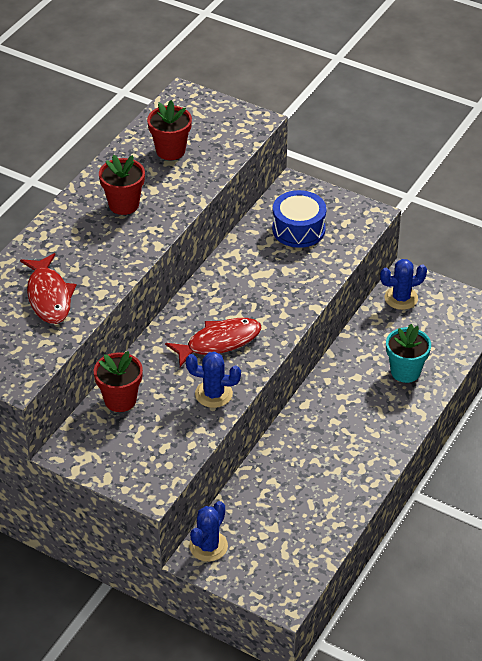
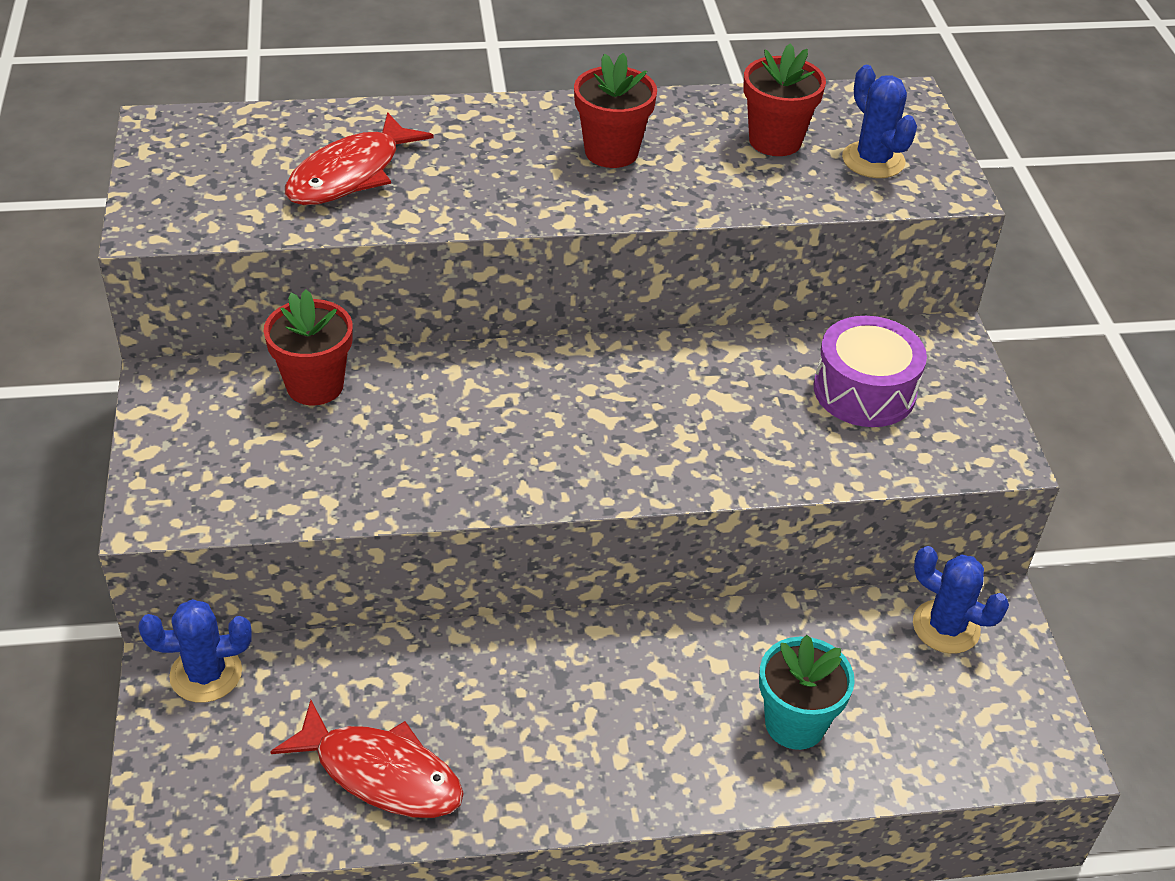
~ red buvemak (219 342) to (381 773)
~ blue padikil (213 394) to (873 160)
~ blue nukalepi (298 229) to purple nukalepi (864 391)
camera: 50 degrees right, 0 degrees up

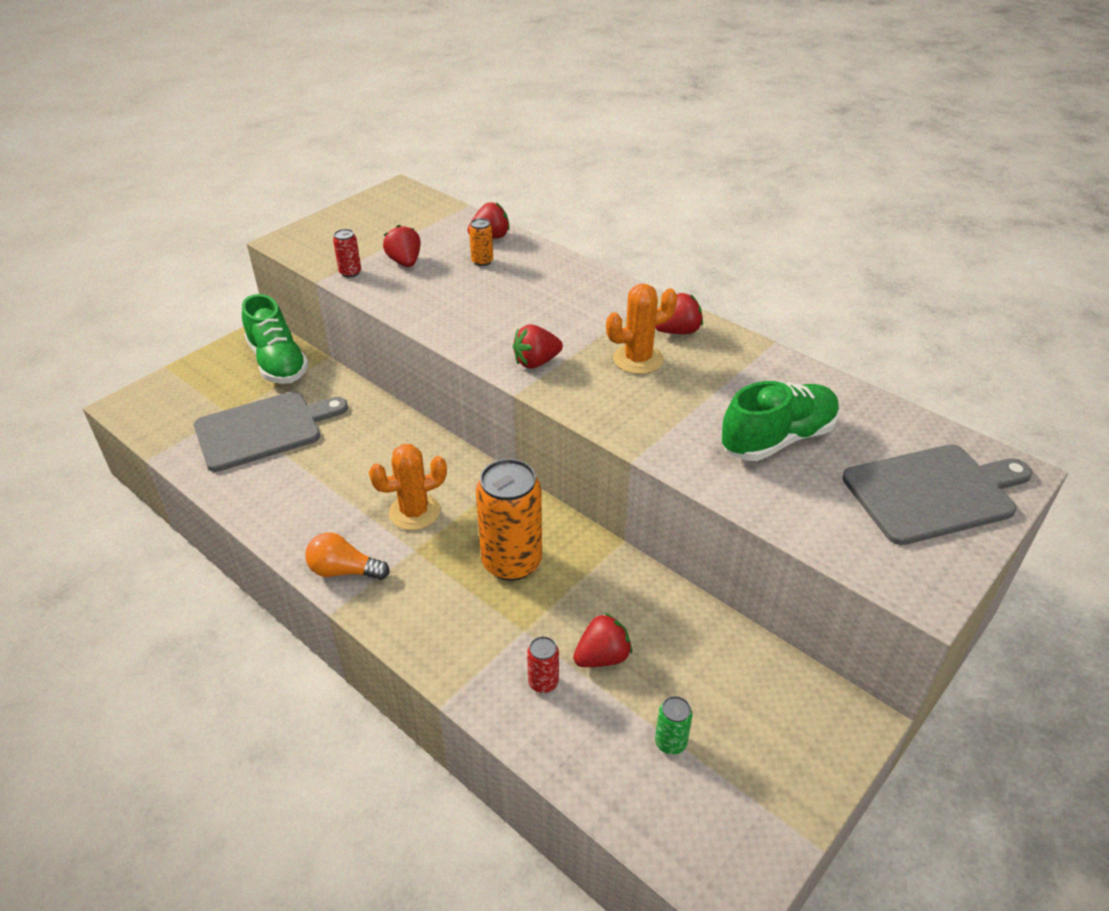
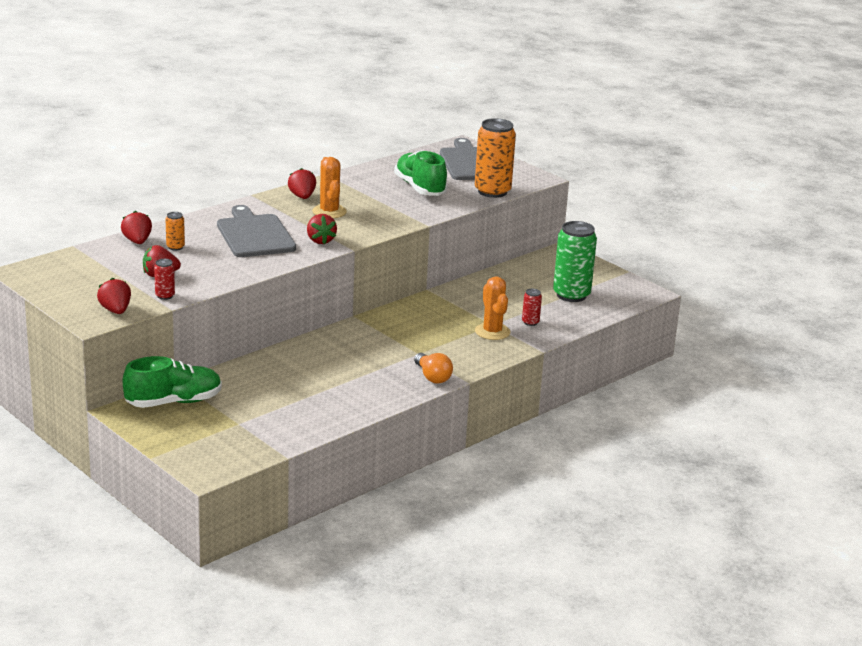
~ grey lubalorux (263 429) to (254 235)
~ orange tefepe (344 571) = (432 377) 45 degrees counterclockwise
~ orange padikil (414 512) to (492 332)
~ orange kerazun (511 562) to (492 191)
~ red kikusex (602 657) to (115 310)
~ green kerazun (670 742) = (571 295) x2.23
camera: 85 degrees left, 15 degrees down

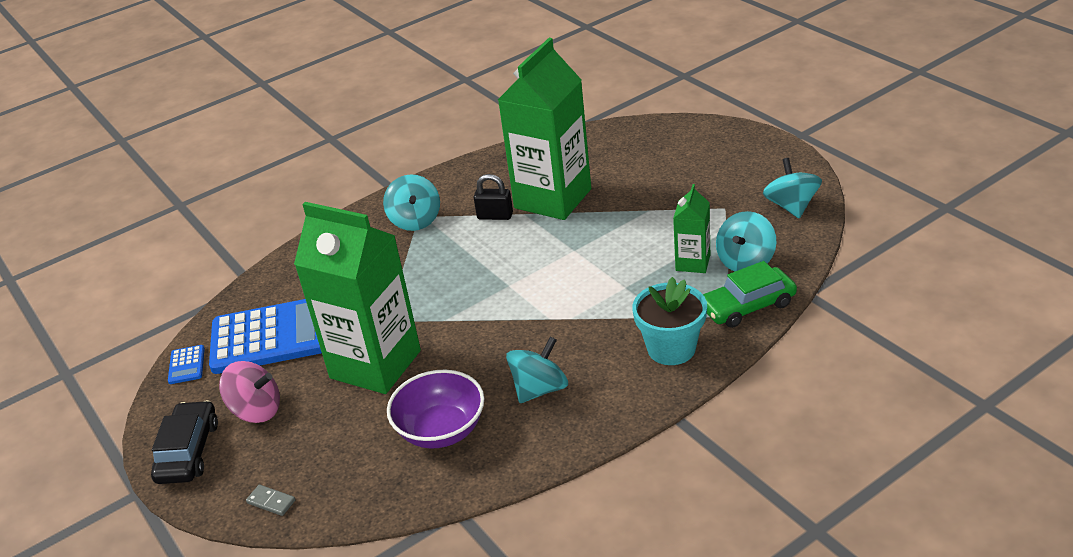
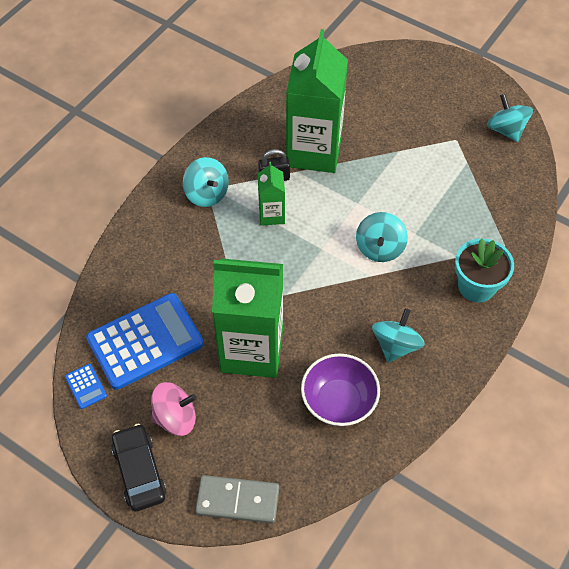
~ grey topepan (271 501) = (237 500) x2.15
~ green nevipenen (693 263) to (271 215)
- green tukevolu (747 306)
~ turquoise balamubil (745 261) to (380 248)
camera: 25 degrees left, 20 degrees up

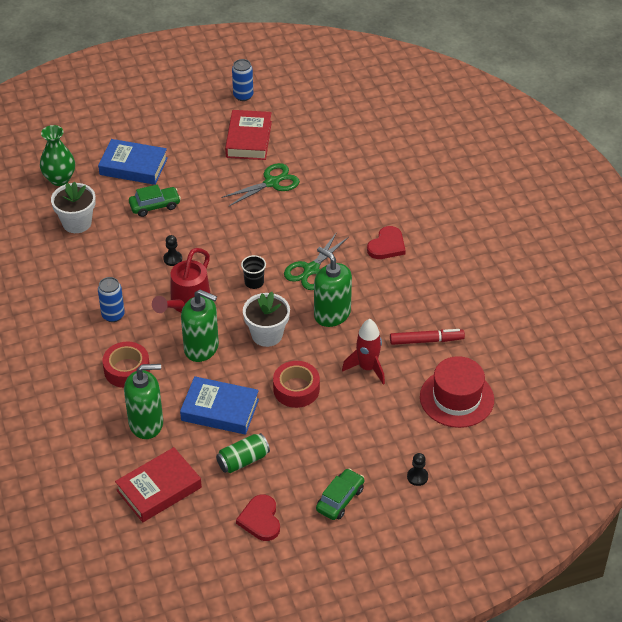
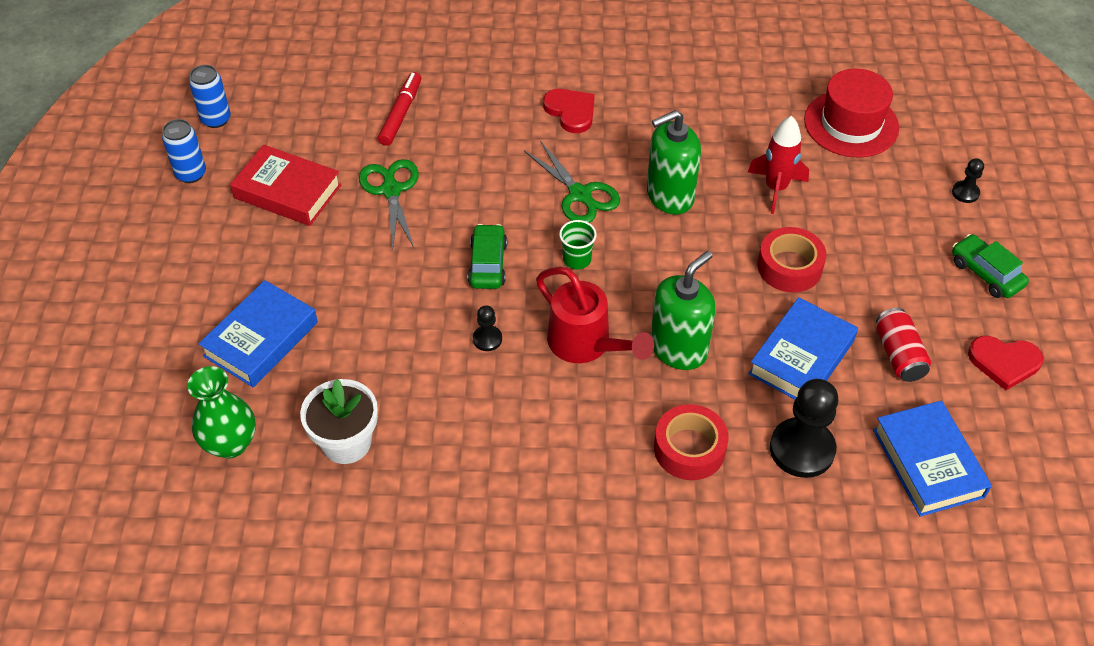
~ blue kerazun (113 315) to (216 119)
~ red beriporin (159 489) to blue beriporin (928 463)
~ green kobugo (146 423) to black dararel (802 449)
~ green tukevolu (155 206) to (487 264)
~ green kerazun (243 460) to red kerazun (898 355)
~ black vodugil (254 282) to green vodugil (577 259)
- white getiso (267 335)
~ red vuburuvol (426 340) to (400 114)
camera: 70 degrees left, 5 degrees up

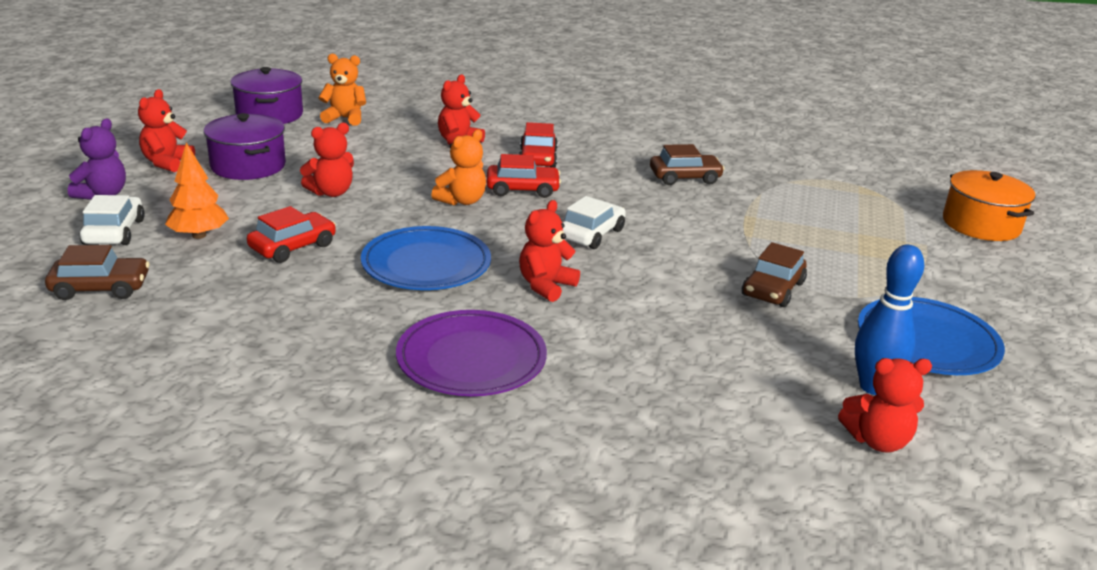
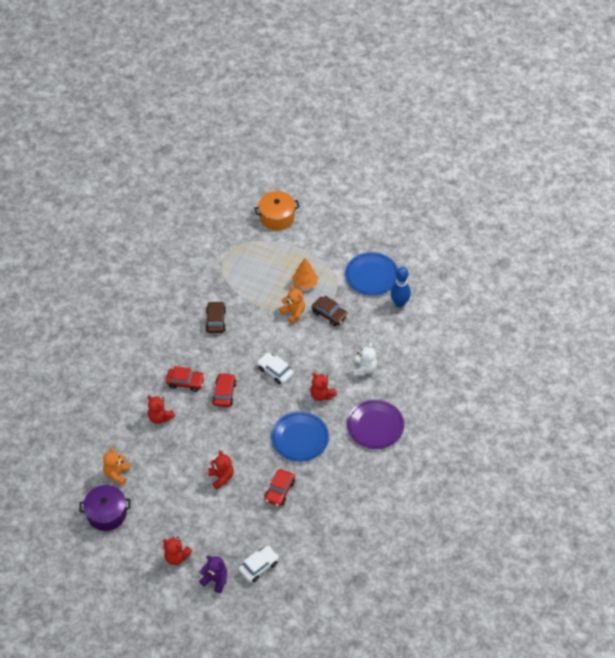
- brown tukevolu (100 288)
~ white tukevolu (114 232) = (259 566) 135 degrees clockwise
~ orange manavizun (199 235) to (305 283)
- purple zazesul (248 166)
~ red tukevolu (293 247) = (279 490) 120 degrees counterclockwise
~ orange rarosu (462 201) to (293 313)
- red rarosu (877 441)
+ white rarosu (364 369)
camera: 80 degrees left, 25 degrees up

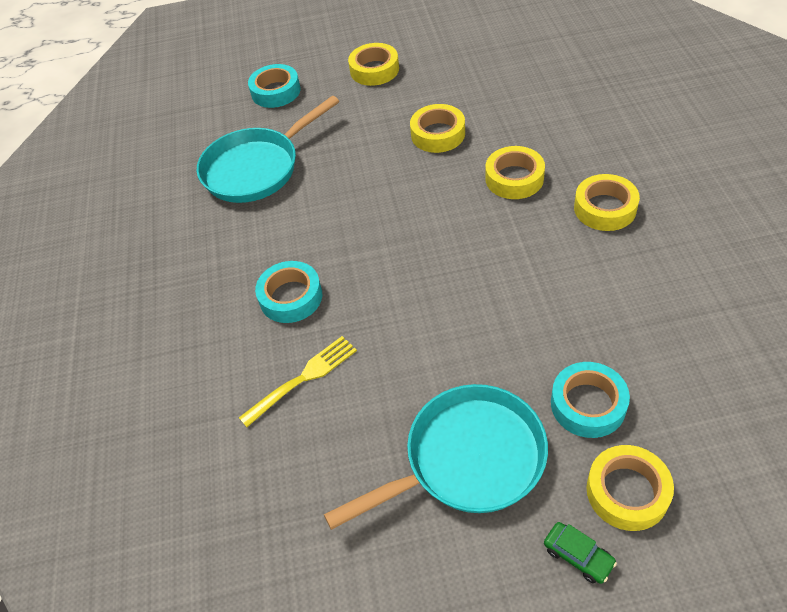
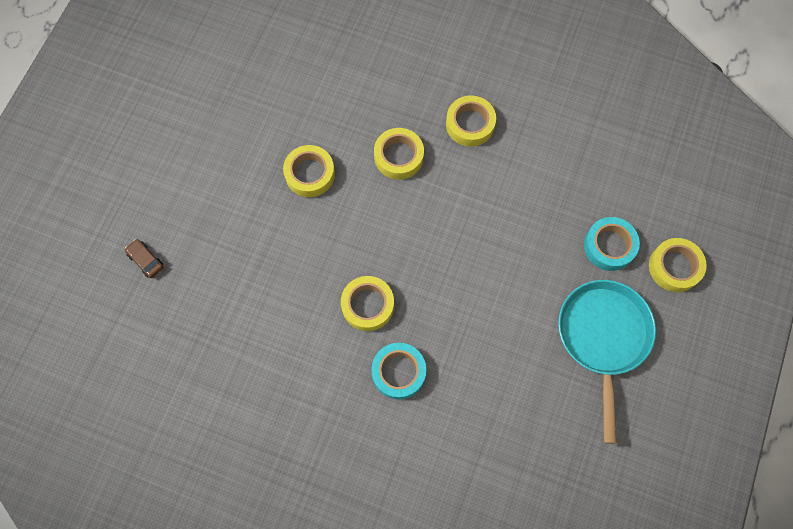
- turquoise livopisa (256 168)
- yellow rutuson (302 379)
~ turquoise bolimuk (276 91) to brown tukevolu (146 260)
~ yellow bolimuk (374 70) to (367 305)
- green tukevolu (578 556)
camera: 65 degrees left, 20 degrees up

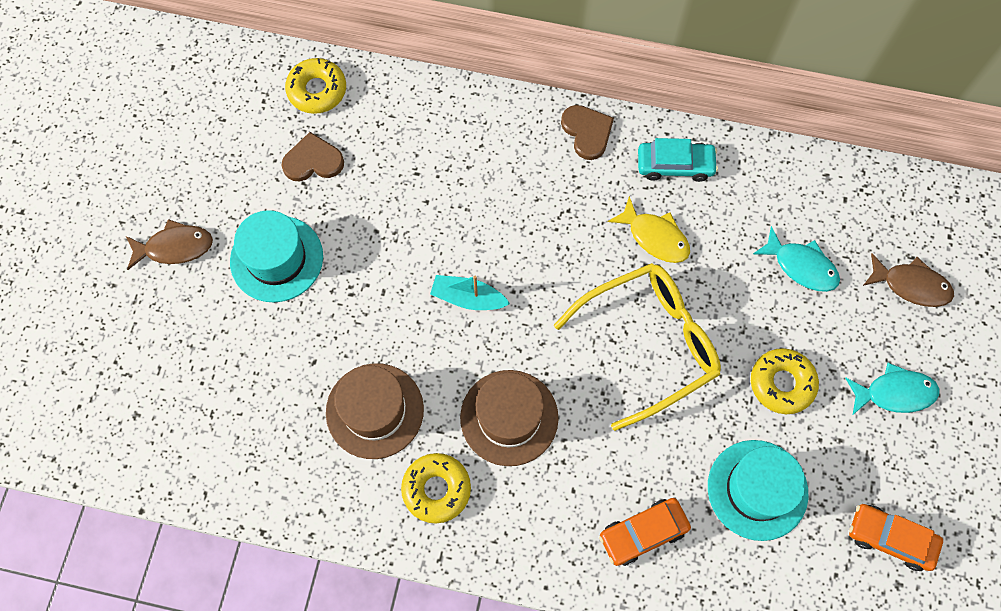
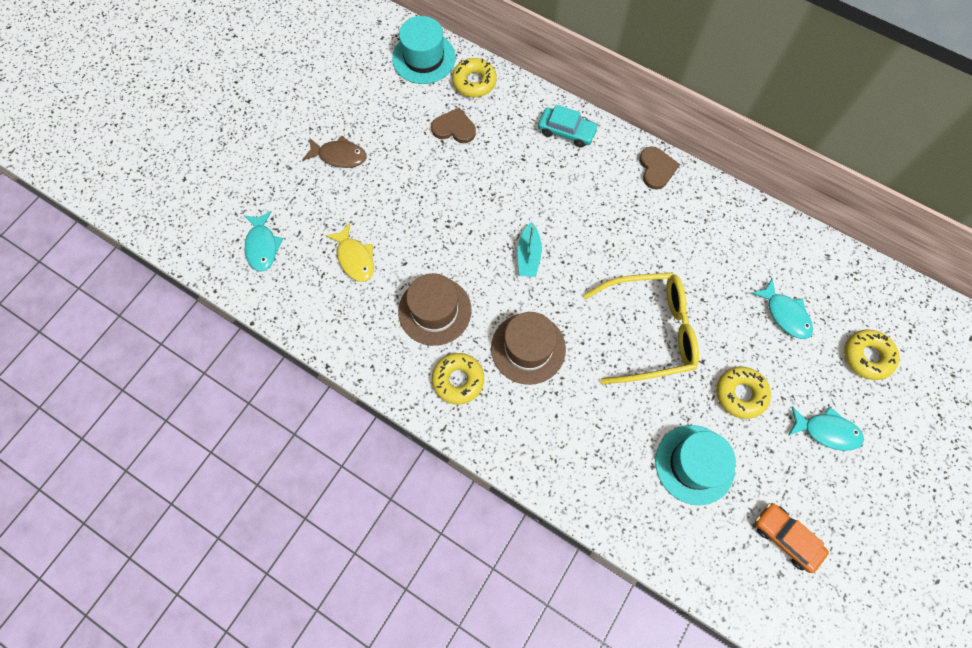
~ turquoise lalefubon (276 259) to (424 58)
~ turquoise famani (468 298) = (528 256) 120 degrees counterclockwise
- orange tukevolu (643 533)
~ yellow buvemak (654 237) to (355 258)
~ turquoise tukevolu (675 165) to (566 131)
~ brown buvemak (911 285) to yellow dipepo (867 356)
+ turquoise buvemak (262 246)
camera: 20 degrees right, 0 degrees up

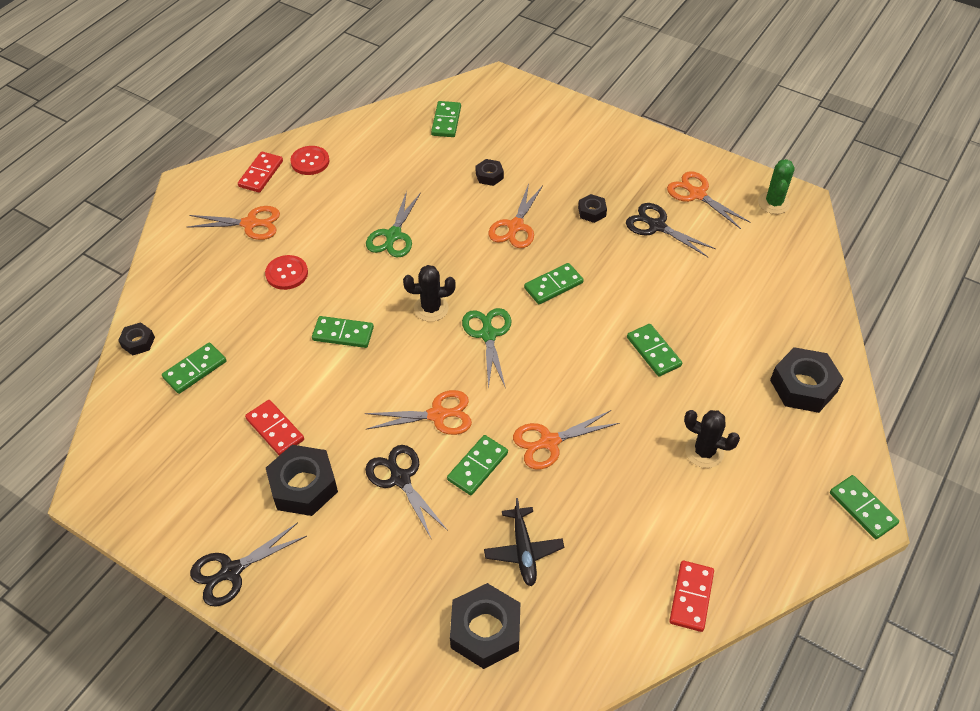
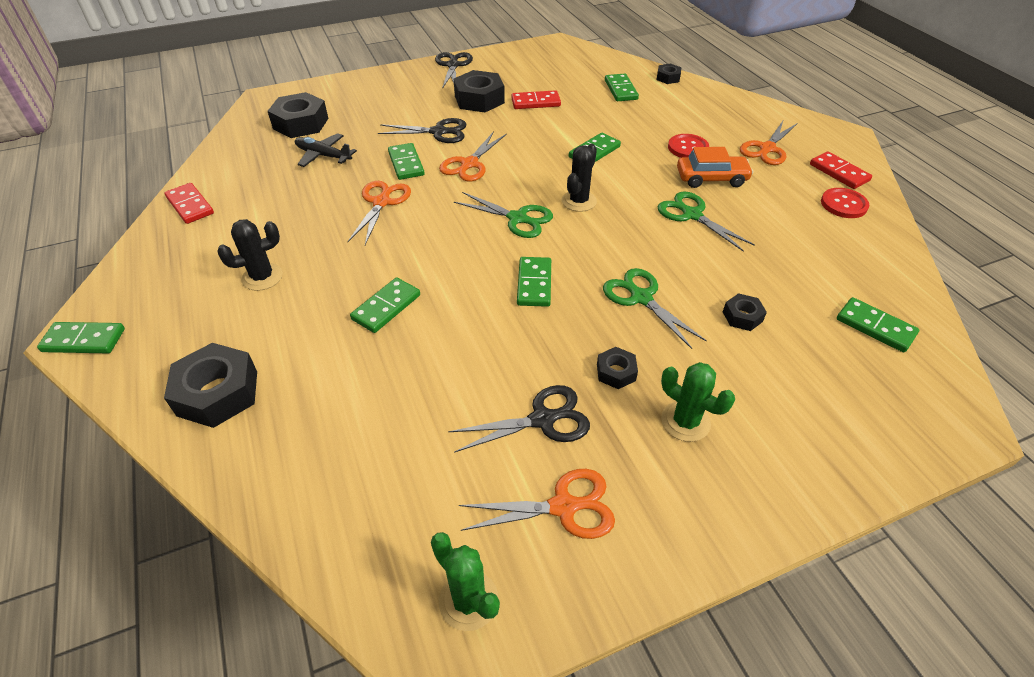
~ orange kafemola (515 227) to green kafemola (640 297)
~ green topepan (653 351) = (386 307) 60 degrees counterclockwise
+ green padikil (685 421)
+ orange tukevolu (711 178)
camera: 125 degrees right, 5 degrees down

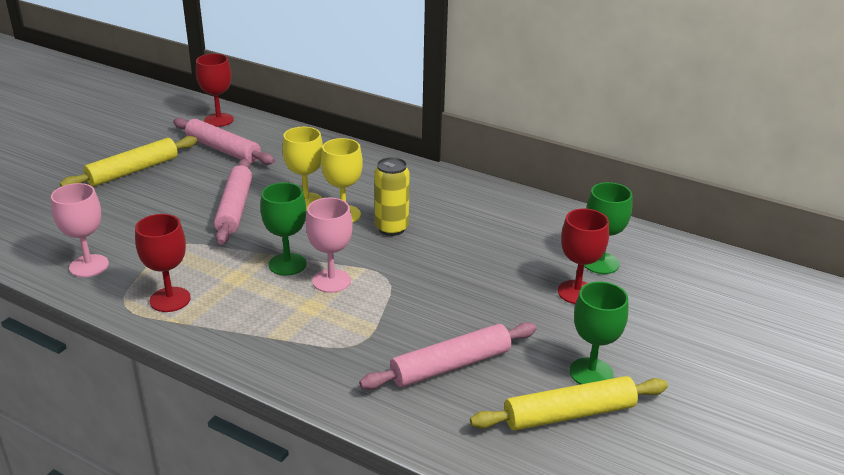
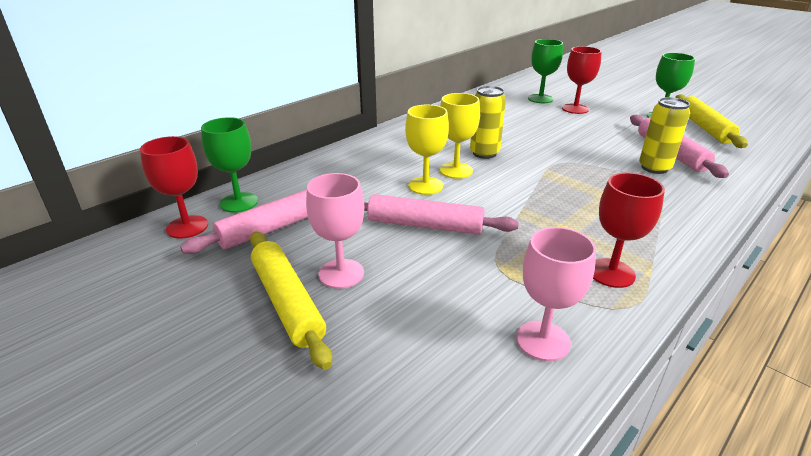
~ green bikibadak (287 264) to (239 202)
~ pink bikibadak (331 281) to (341 273)
+ yellow kerazun (654 168)
camera: 75 degrees left, 0 degrees up

